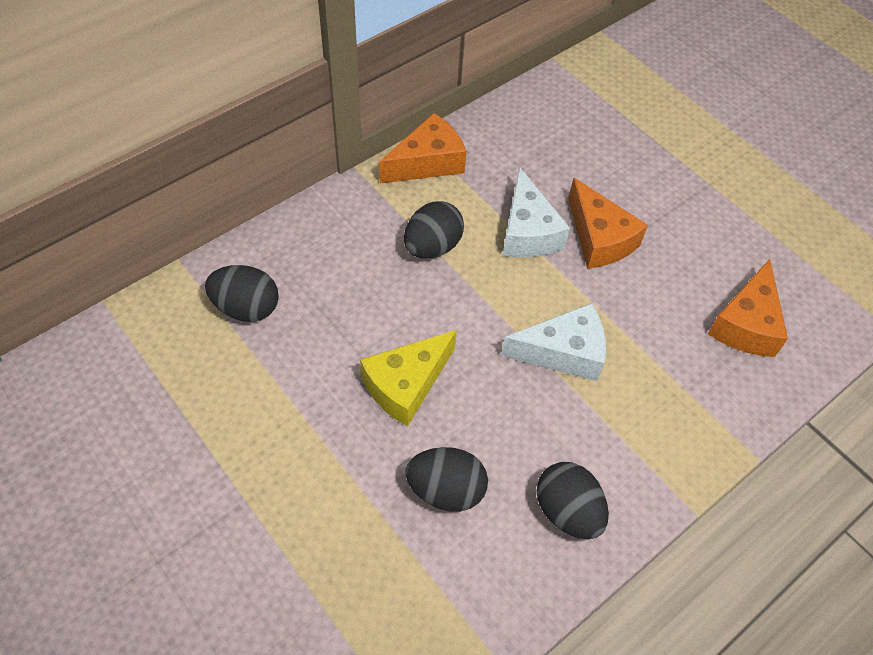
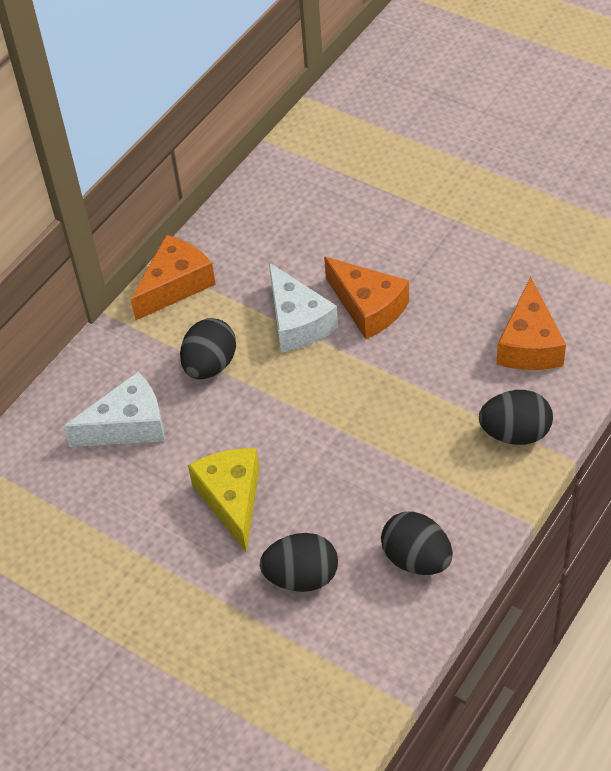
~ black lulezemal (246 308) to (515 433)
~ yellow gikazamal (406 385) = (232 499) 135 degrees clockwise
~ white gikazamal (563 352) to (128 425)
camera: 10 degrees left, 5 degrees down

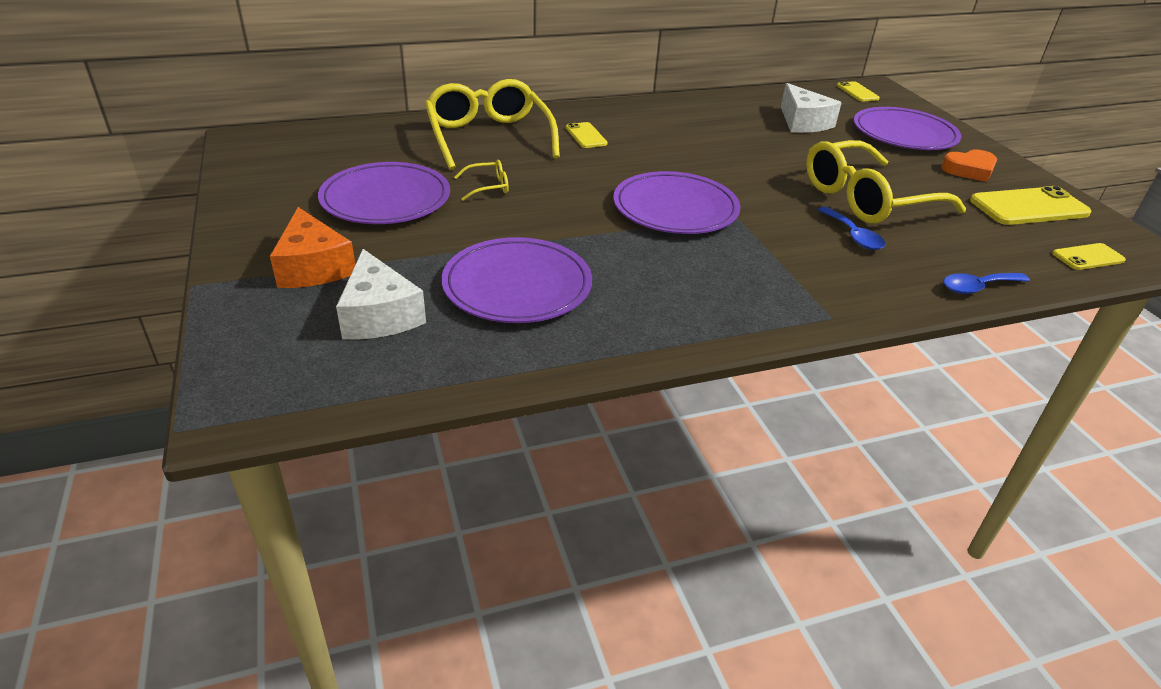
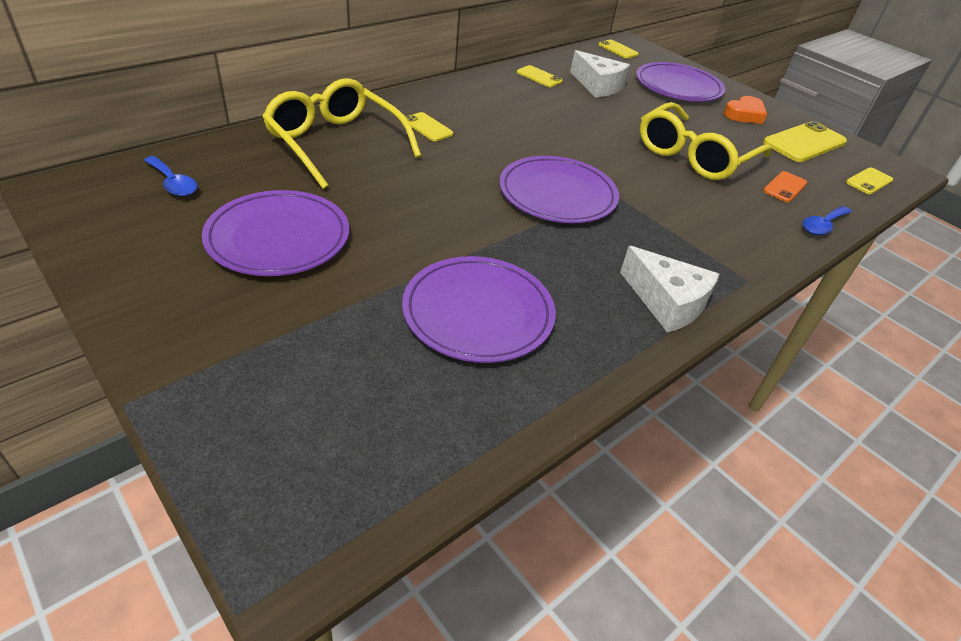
- orange gikazamal (313 267)
~ white gikazamal (379 315) to (666 302)
- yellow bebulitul (488 187)
~ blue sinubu (853 236) to (173 183)
+ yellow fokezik (539 77)
+ orange fokezik (785 187)
camera: 25 degrees left, 5 degrees up

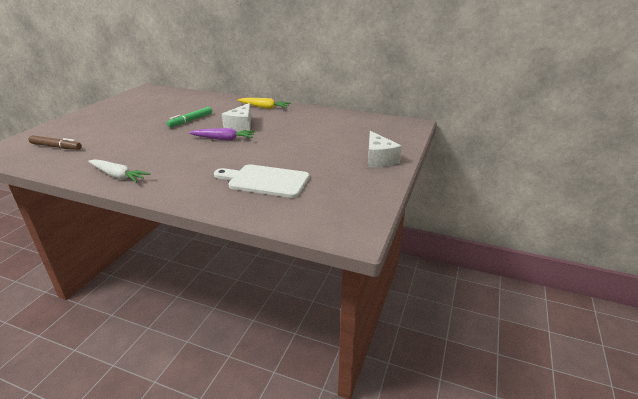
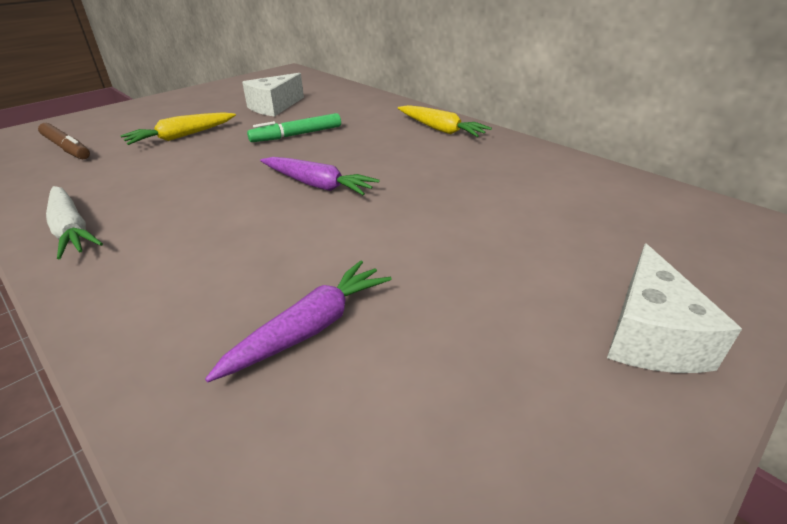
~ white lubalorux (265 181) to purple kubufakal (310 328)
~ white gikazamal (241 126) to (274 107)
+ yellow kubufakal (181 136)
camera: 25 degrees right, 5 degrees up

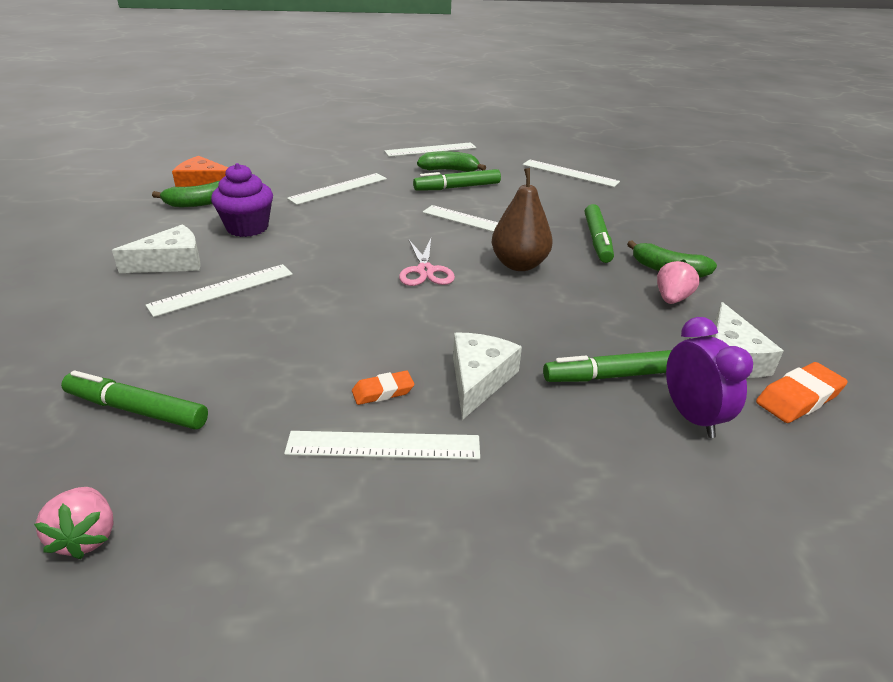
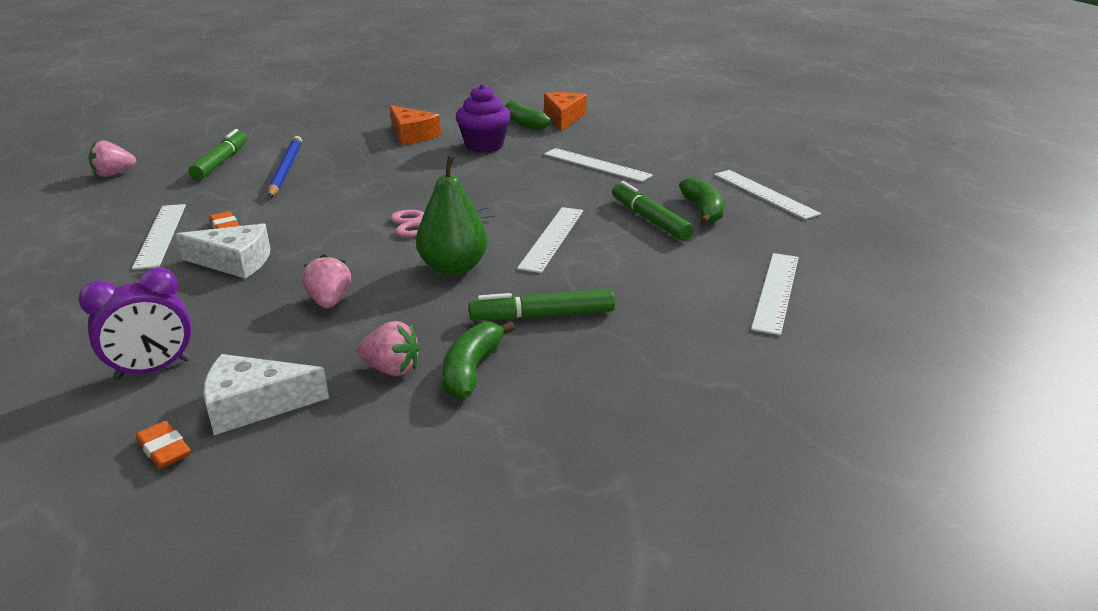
~ white gikazamal (171 262) to orange gikazamal (412 135)
- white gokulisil (222 289)
~ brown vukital (519 264) to green vukital (453 268)
- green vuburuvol (612 376)
~ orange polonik (798 398) = (164 449) x0.64
+ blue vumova (285 170)
+ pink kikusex (329 301)
camera: 80 degrees right, 5 degrees down

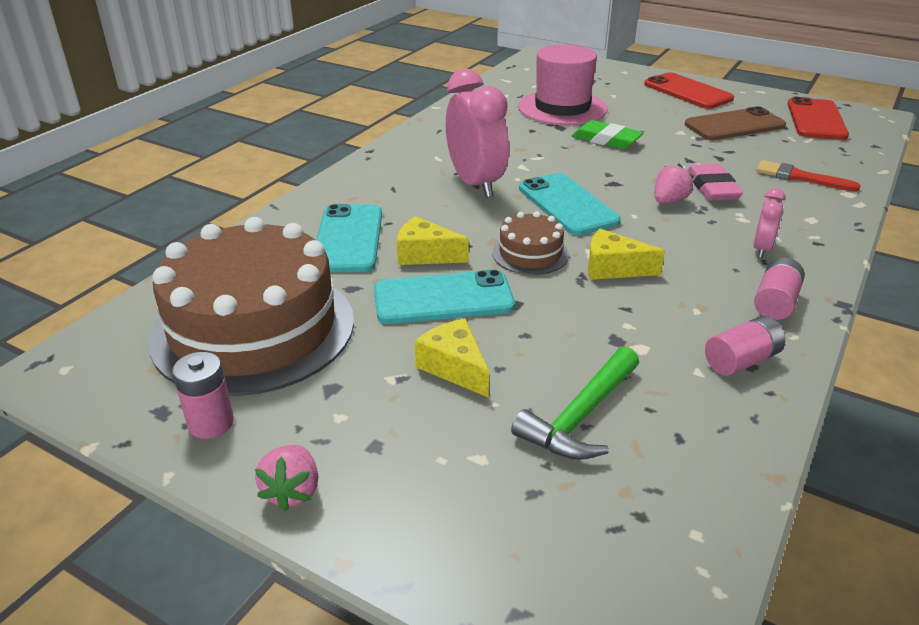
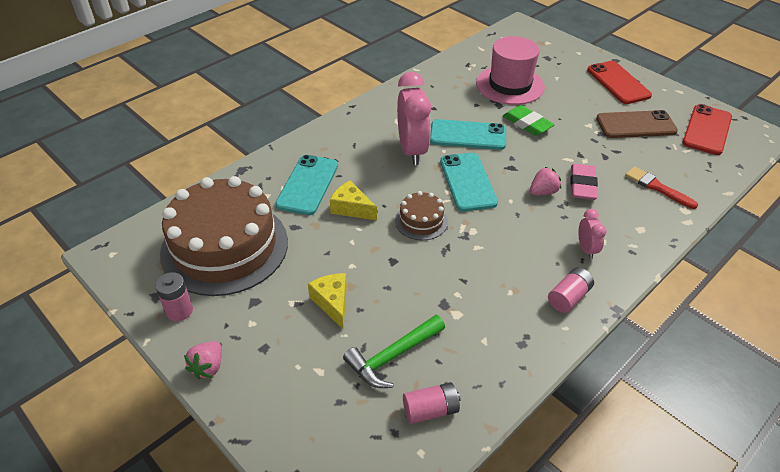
~ turquoise fokezik (443 298) to (468 135)
- yellow gikazamal (613 268)
~ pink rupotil (741 361) to (430 410)
~ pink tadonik (761 249) = (586 249) 45 degrees counterclockwise
camera: 15 degrees right, 10 degrees up

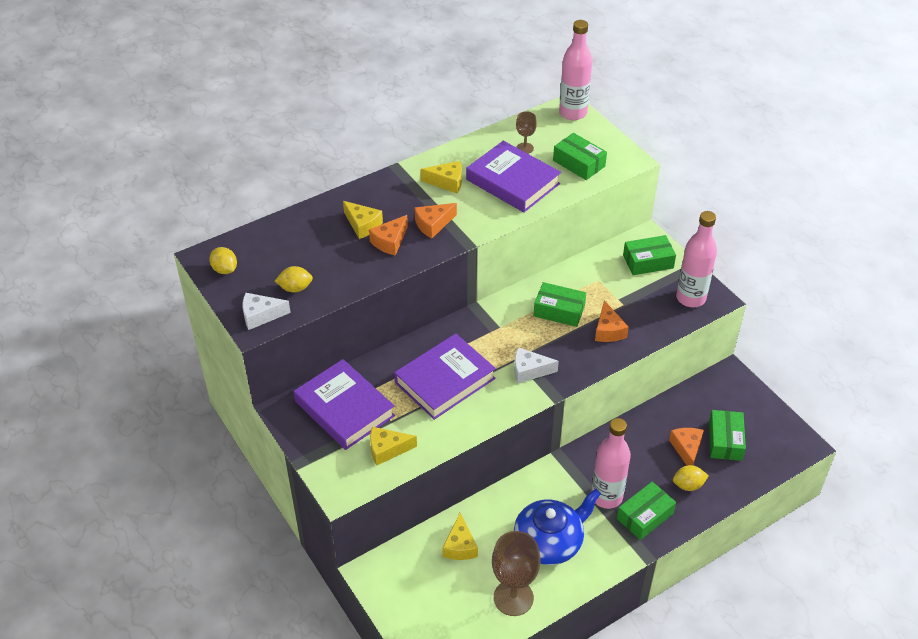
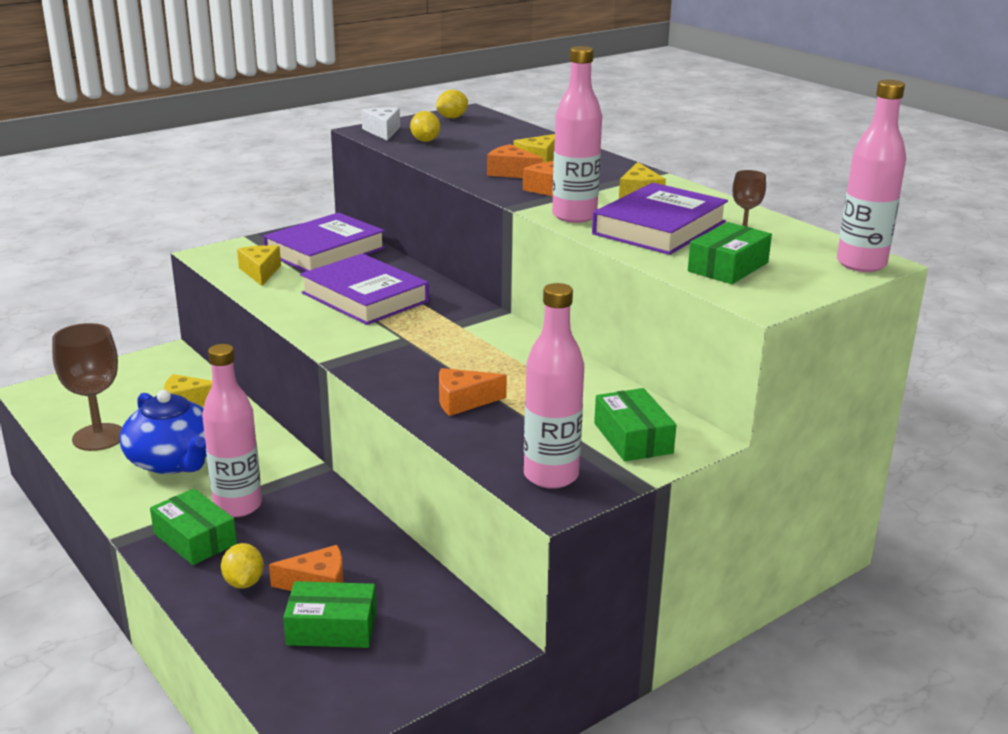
- white gikazamal (529 371)
- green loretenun (559 311)
+ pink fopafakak (574 216)
camera: 85 degrees right, 20 degrees down

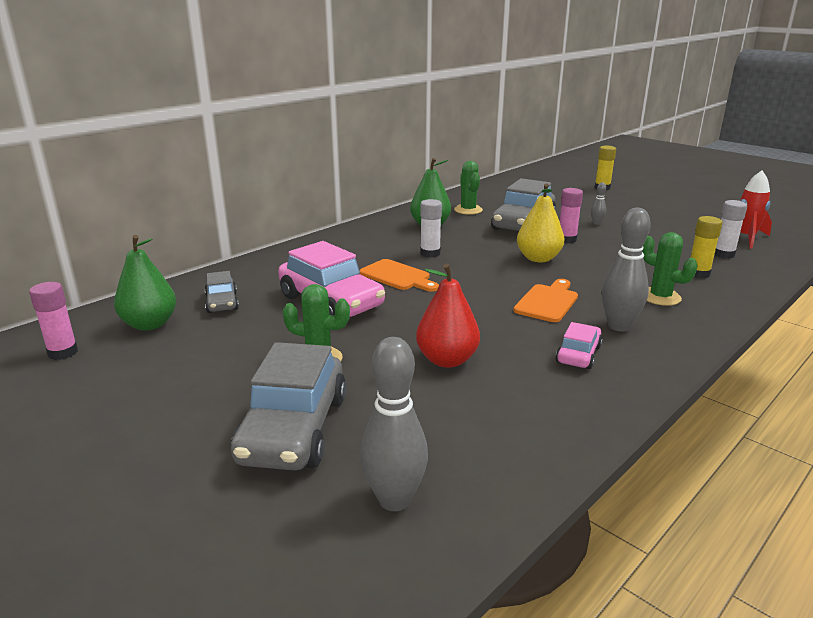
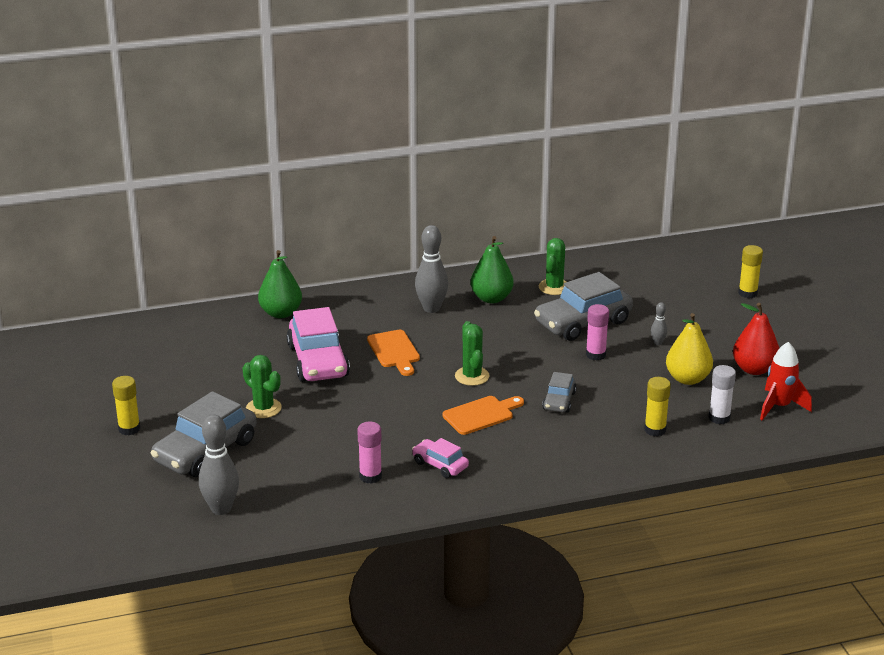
~ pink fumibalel (63 353) to (370 476)
~ green vukital (150 324) to (281 313)
~ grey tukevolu (222 303) to (559 401)
~ red vukital (447 360) to (754 369)
- white fumibalel (430 253)
~ yellow vukital (538 258) to (687 379)
~ pink tukevolu (578 354) = (440 465) 105 degrees counterclockwise
~ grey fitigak (619 326) to (431 308)
~ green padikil (660 297) to (472 376)
+ yellow fumibalel (129 429)
camera: 30 degrees right, 5 degrees up

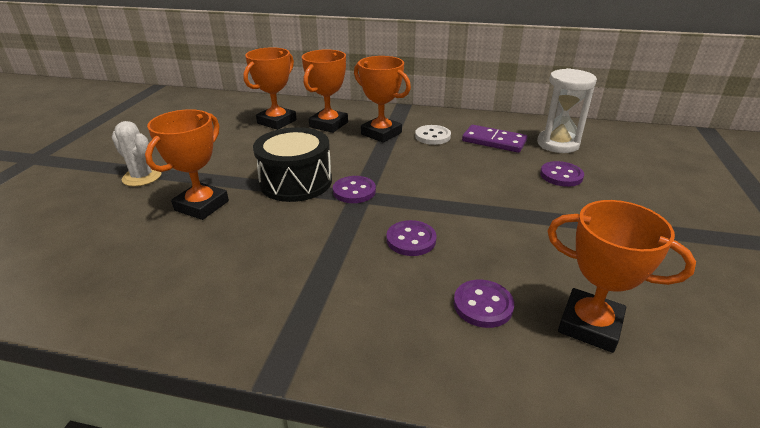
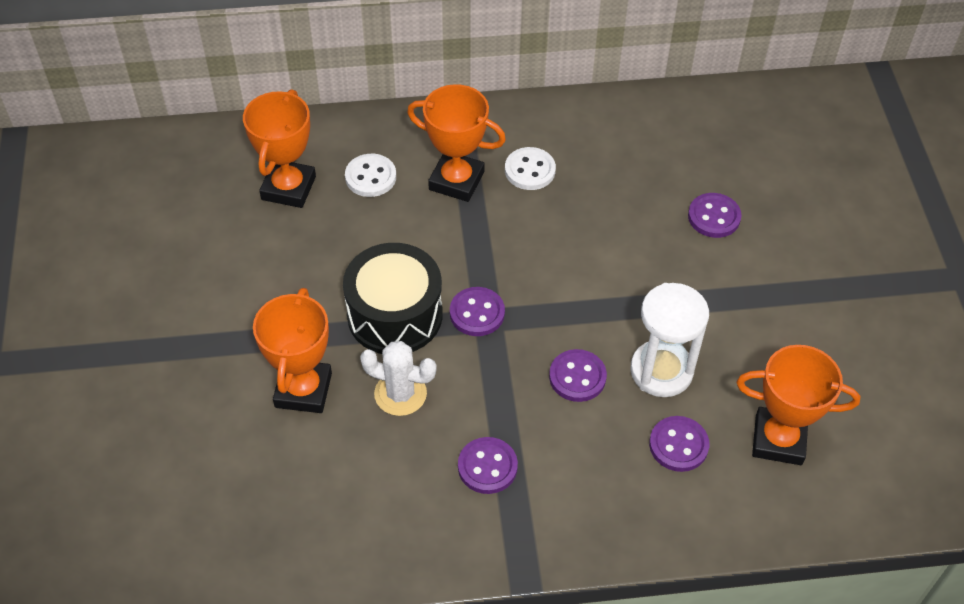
~ white padikil (142 177) to (400 393)
~ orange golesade (329 125) to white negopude (370 177)
- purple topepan (494 141)
~ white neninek (558 144) to (661 371)
+ purple negopude (487 467)
camera: 20 degrees left, 20 degrees up

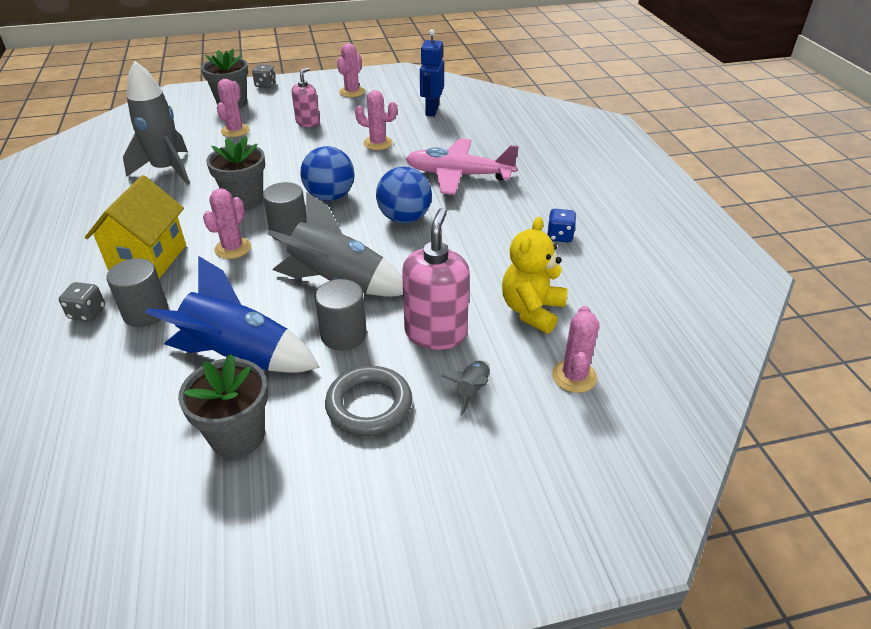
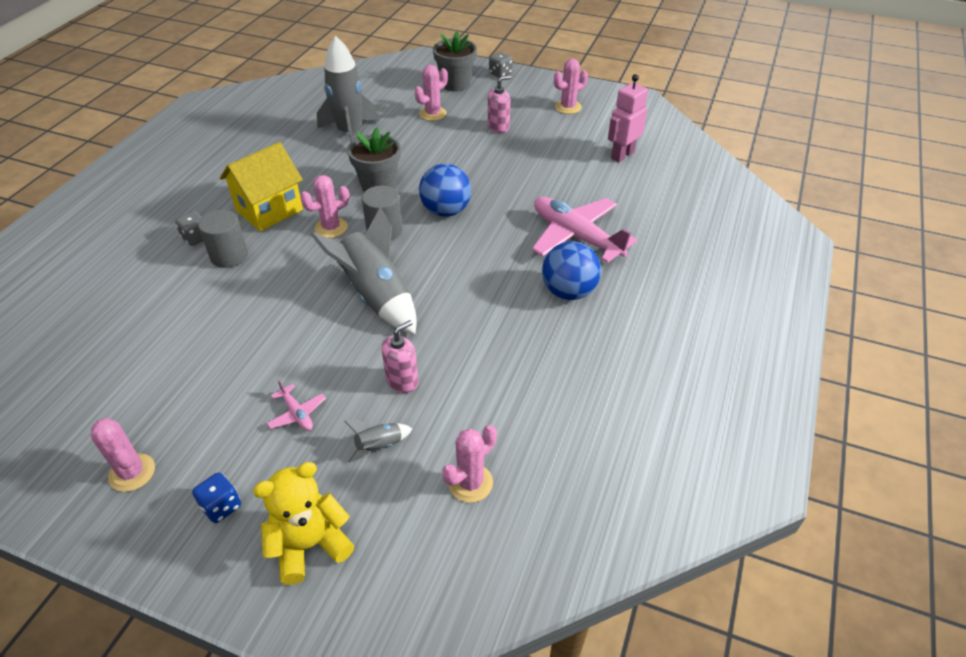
- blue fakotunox (240 356)
- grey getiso (237 436)
- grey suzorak (343 335)
~ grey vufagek (369 405) to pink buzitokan (297 413)
~ pink padikil (378 143) to (132 472)
~ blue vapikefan (404 218) to (568 292)
~ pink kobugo (436 333) = (402 381) x0.61
~ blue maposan (431 111) to pink maposan (622 155)
~ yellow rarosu (532 310) to (309 545)
~ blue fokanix (559 236) to (221 506)
camera: 35 degrees right, 5 degrees up

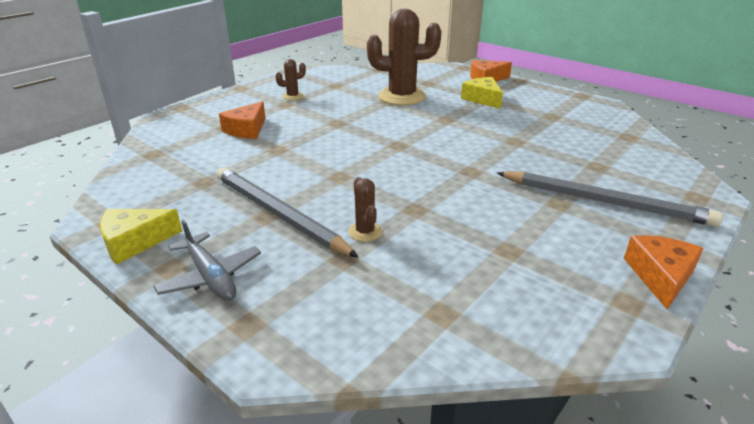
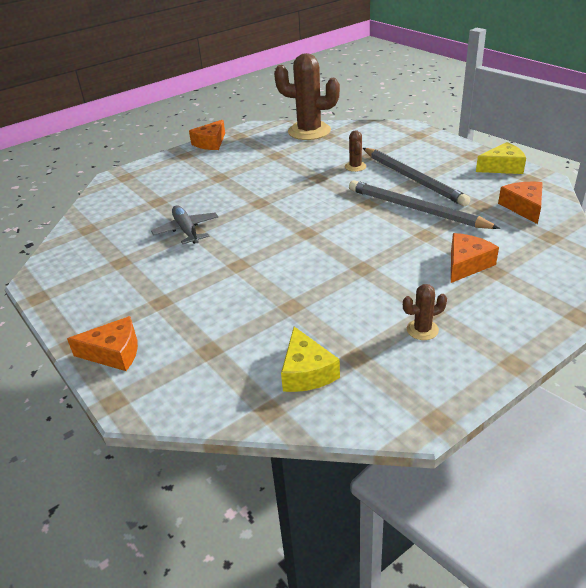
~ grey buzitokan (210 276) to (186 230)
~ brown padikil (402 97) to (309 131)
~ yellow gikazamal (482 99) to (306 372)
~ grey vumova (604 201) to (416 209)
+ orange gikazamal (523 207)
camera: 165 degrees left, 5 degrees up

